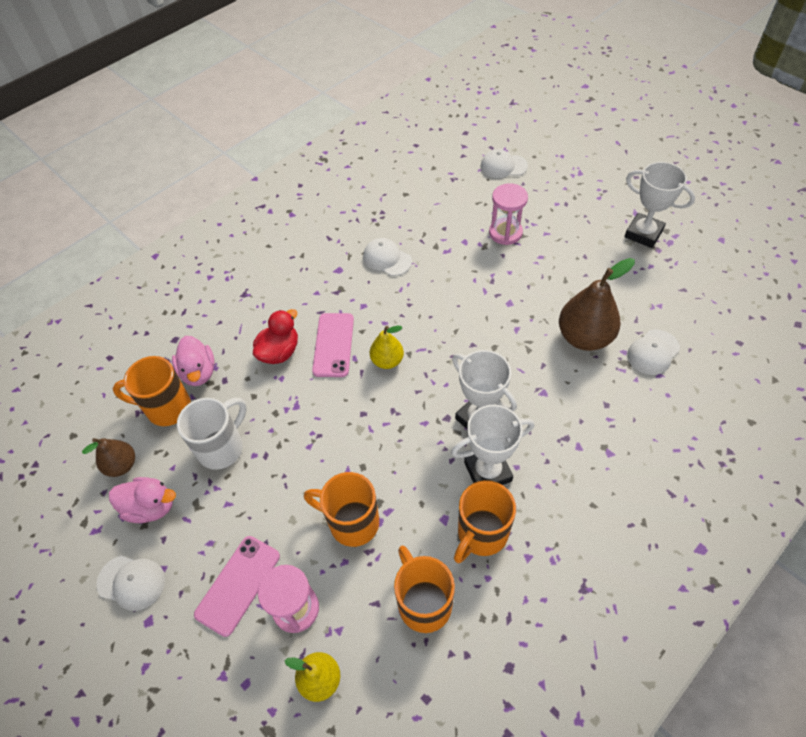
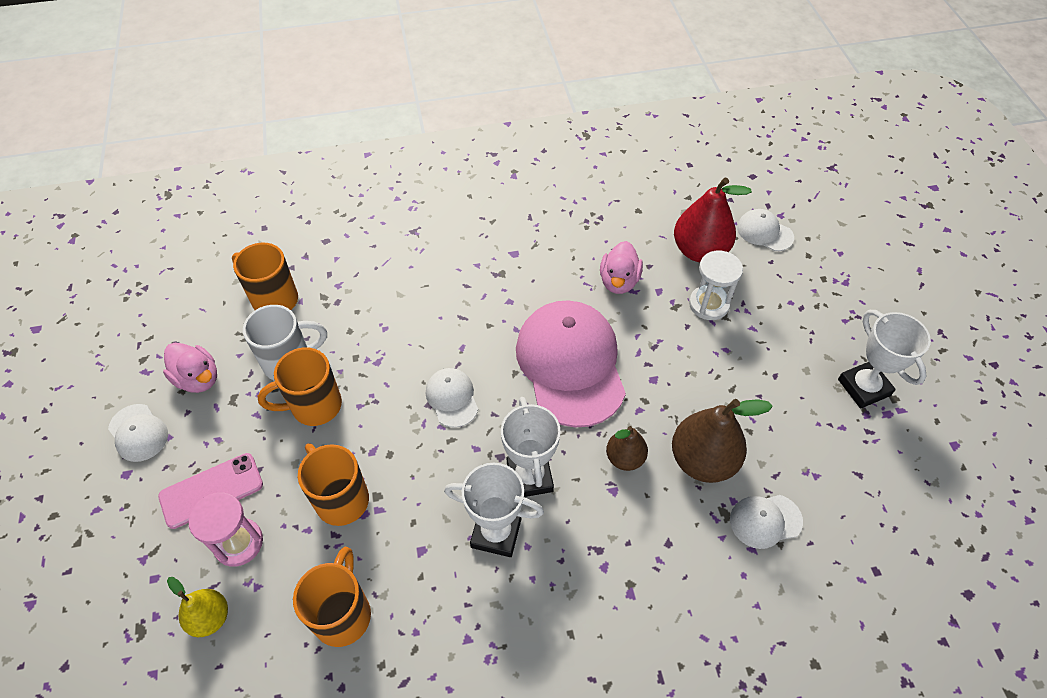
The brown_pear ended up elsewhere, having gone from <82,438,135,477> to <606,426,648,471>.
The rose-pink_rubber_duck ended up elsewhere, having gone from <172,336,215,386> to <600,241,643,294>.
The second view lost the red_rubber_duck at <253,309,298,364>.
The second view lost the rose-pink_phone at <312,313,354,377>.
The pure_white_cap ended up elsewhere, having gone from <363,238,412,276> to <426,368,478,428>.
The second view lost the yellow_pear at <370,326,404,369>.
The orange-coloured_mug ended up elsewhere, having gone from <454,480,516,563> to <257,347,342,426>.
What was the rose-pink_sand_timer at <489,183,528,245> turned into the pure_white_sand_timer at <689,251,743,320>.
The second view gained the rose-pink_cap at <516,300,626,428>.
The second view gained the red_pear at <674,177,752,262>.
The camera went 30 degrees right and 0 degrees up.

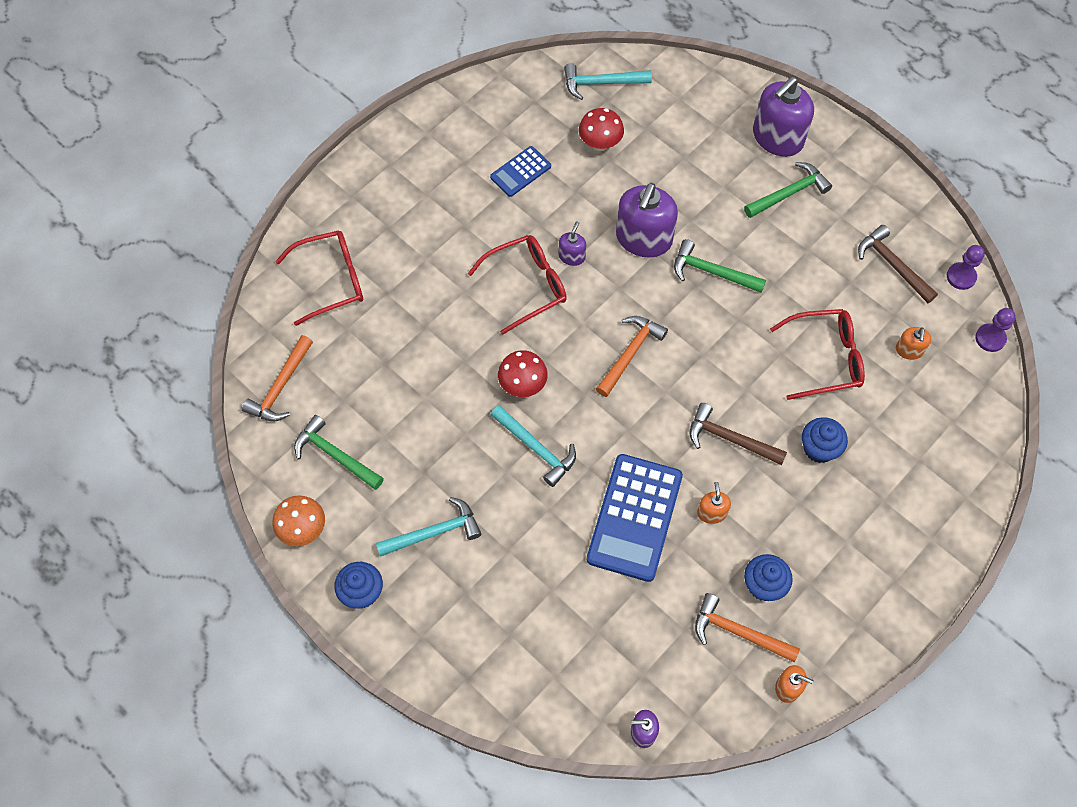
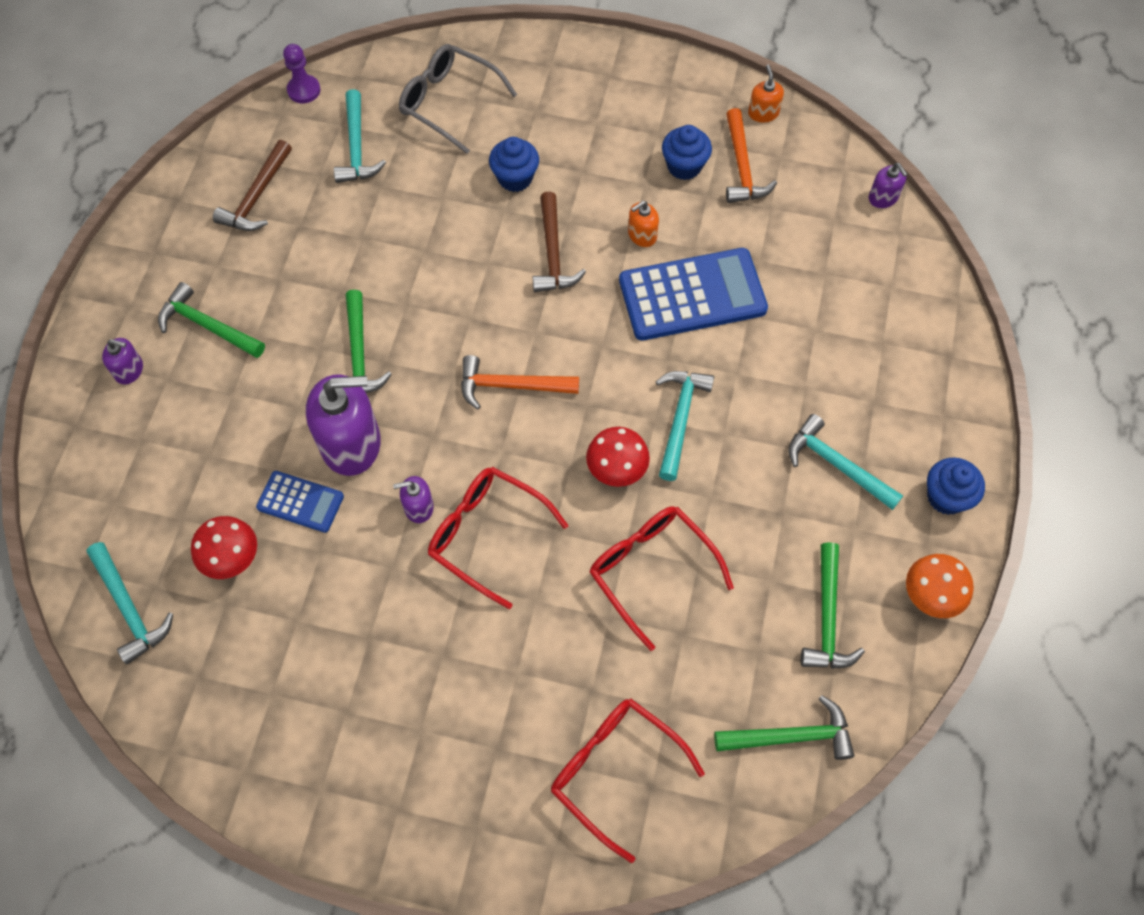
What was the orange-coloured_carpenter's_hammer at <242,335,313,421> turned into the green_carpenter's_hammer at <714,695,854,760>.
The cobalt_calculator ended up elsewhere, having gone from <490,146,551,197> to <256,471,344,533>.
The size of the purple_soap_dispenser at <753,77,814,157> changed by a factor of 0.47.
The red_spectacles ended up elsewhere, having gone from <770,309,865,400> to <590,506,734,651>.
Where the orange-coloured_soap_dispenser stood at <896,327,931,360>, the turquoise_carpenter's_hammer came to stand at <334,89,386,183>.
The second view lost the purple_game_pawn at <947,245,985,290>.
The second view gained the ash-grey_spectacles at <399,44,517,154>.
The camera went 120 degrees left and 0 degrees up.

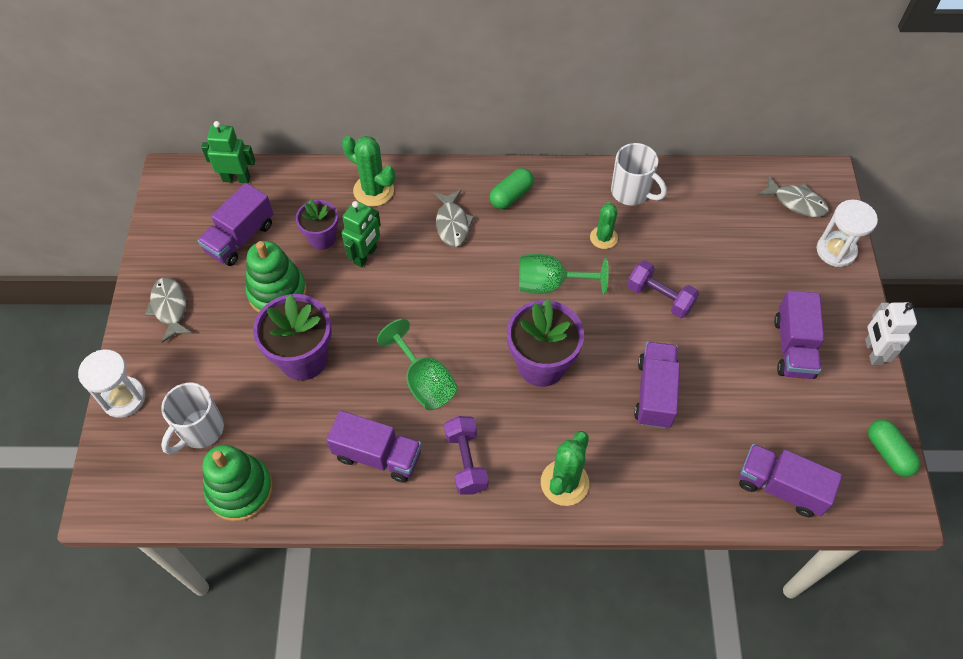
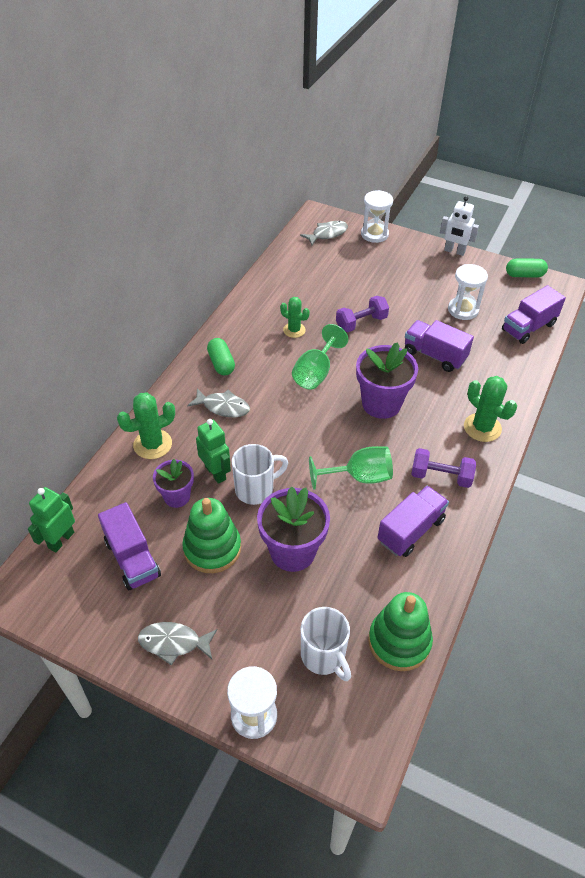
The pure_white_mug ended up elsewhere, having gone from <611,143,667,206> to <232,444,288,505>.
The second view lost the purple_lorry at <774,290,824,379>.
The second view gained the pure_white_sand_timer at <448,264,488,320>.
The camera went 65 degrees left and 10 degrees down.

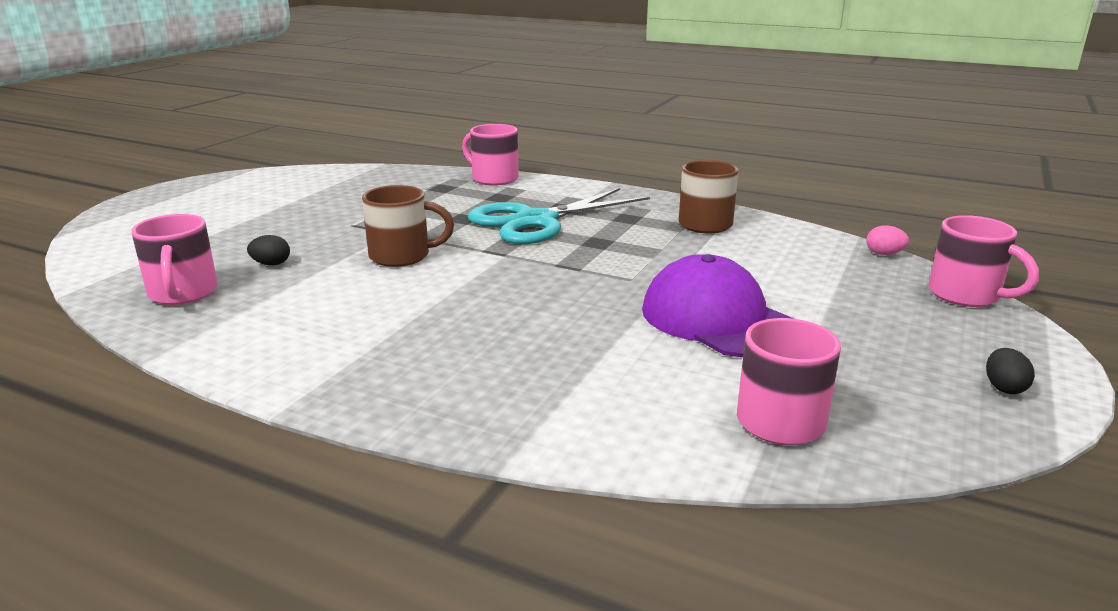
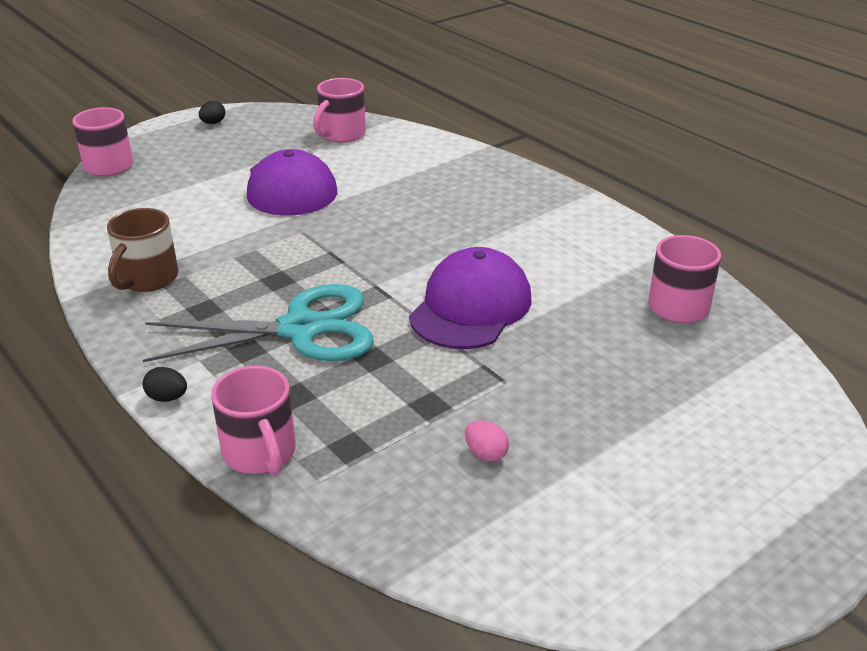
The black_toy_egg ended up elsewhere, having gone from <247,235,290,265> to <143,367,187,402>.
Where the brown_mug stood at <362,185,454,267>, the purple_cap came to stand at <409,247,531,349>.
The rose-pink_toy_egg ended up elsewhere, having gone from <866,225,909,255> to <465,420,509,462>.
The camera went 155 degrees left and 10 degrees up.

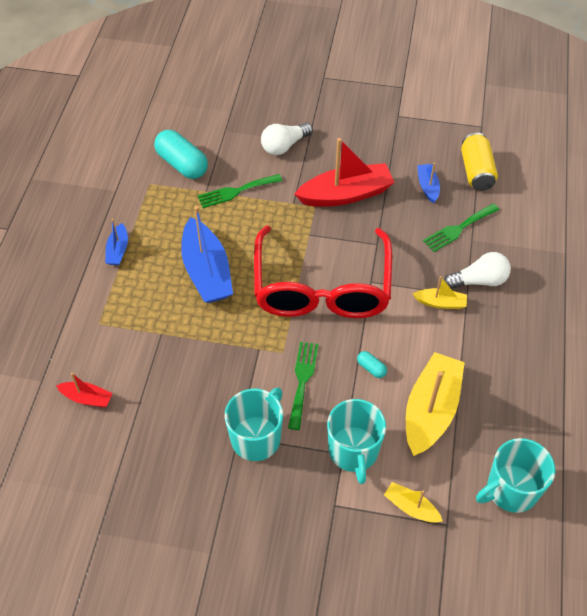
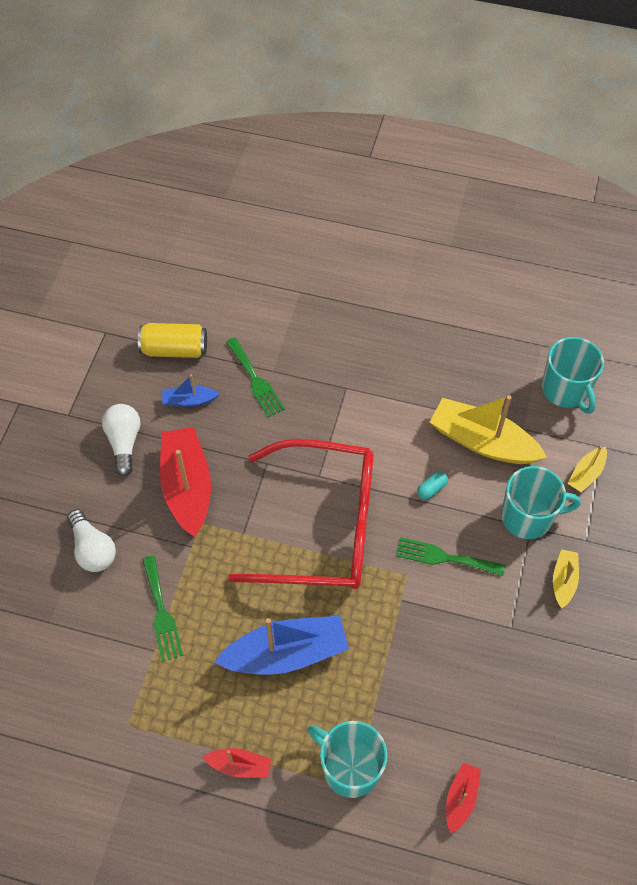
What was the cobalt_sailboat at <105,219,128,265> turned into the red_sailboat at <203,748,271,778>.
The second view lost the turquoise_pill_shape at <154,130,208,179>.
The turquoise_mug ended up elsewhere, having gone from <225,388,283,461> to <308,721,388,798>.
The yellow_sailboat ended up elsewhere, having gone from <413,276,467,309> to <553,549,579,608>.
The pure_white_light_bulb ended up elsewhere, having gone from <444,252,511,289> to <102,404,140,477>.
The camera went 85 degrees left and 5 degrees up.

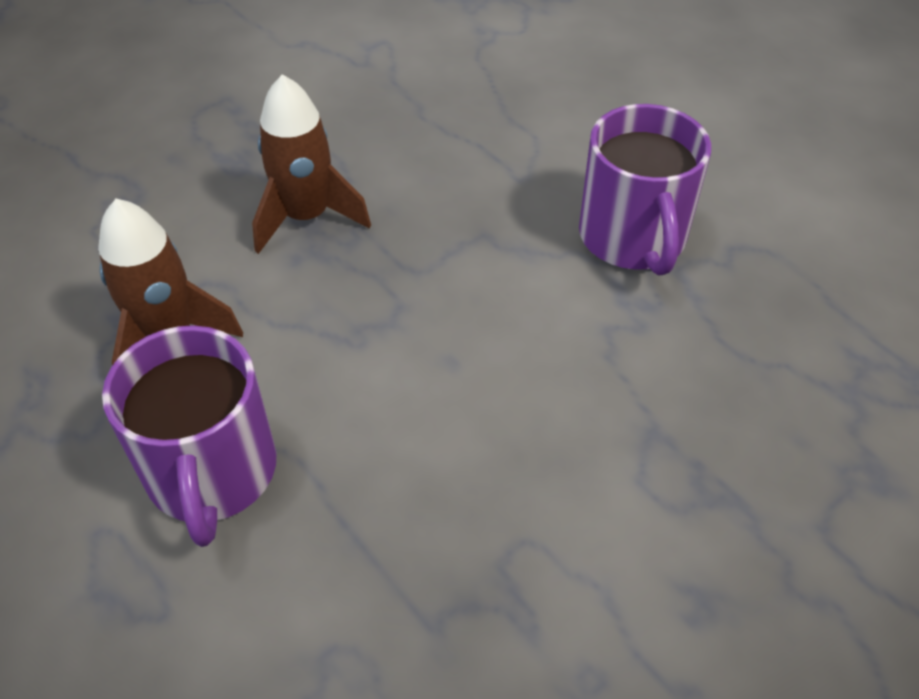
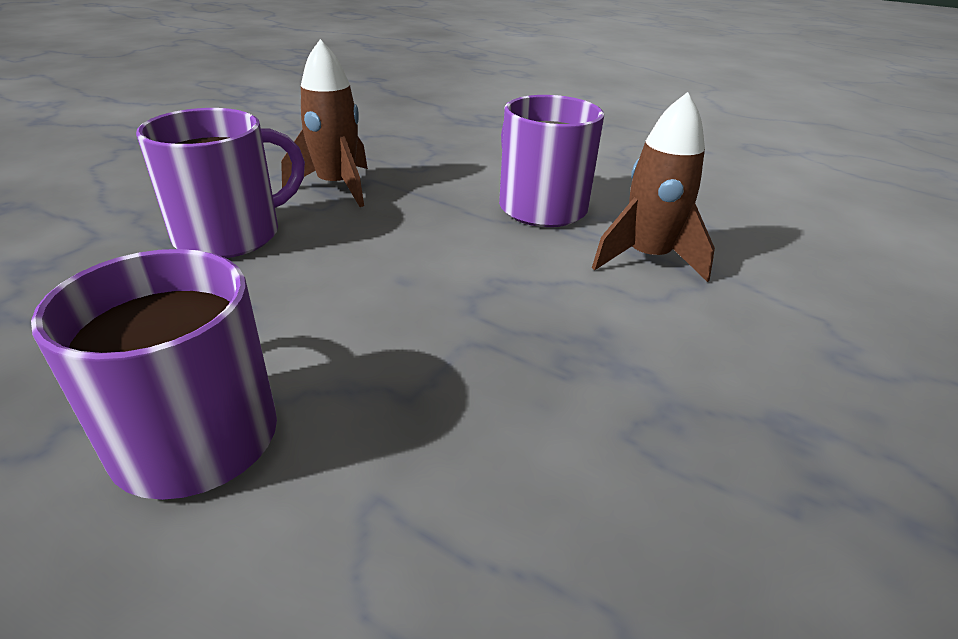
The brown_rocket ended up elsewhere, having gone from <252,74,371,254> to <281,39,368,207>.
The second view gained the purple_mug at <136,108,305,258>.
The camera went 160 degrees right and 15 degrees down.

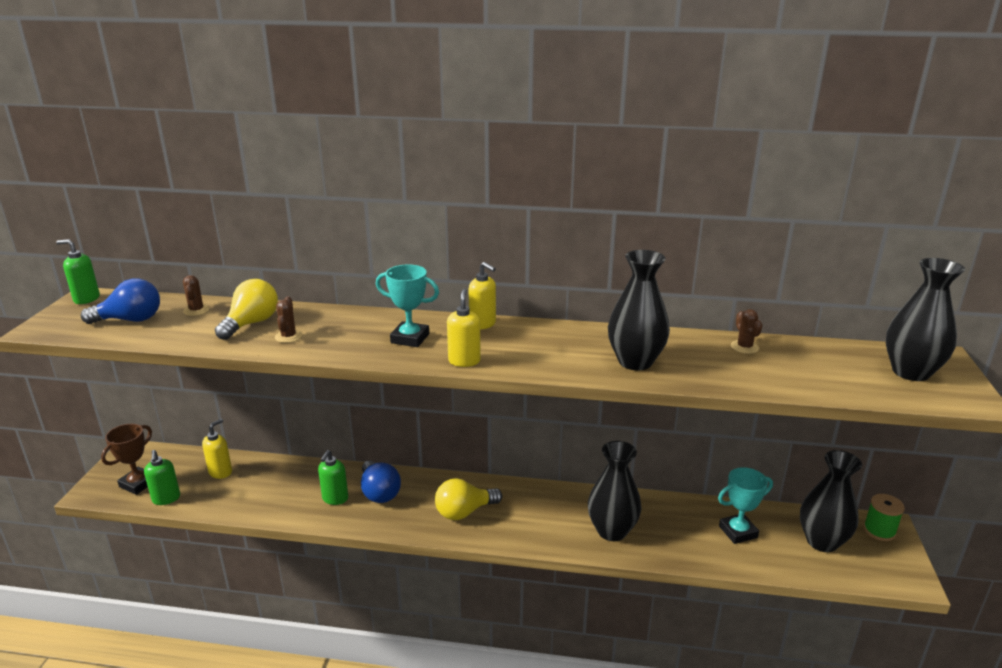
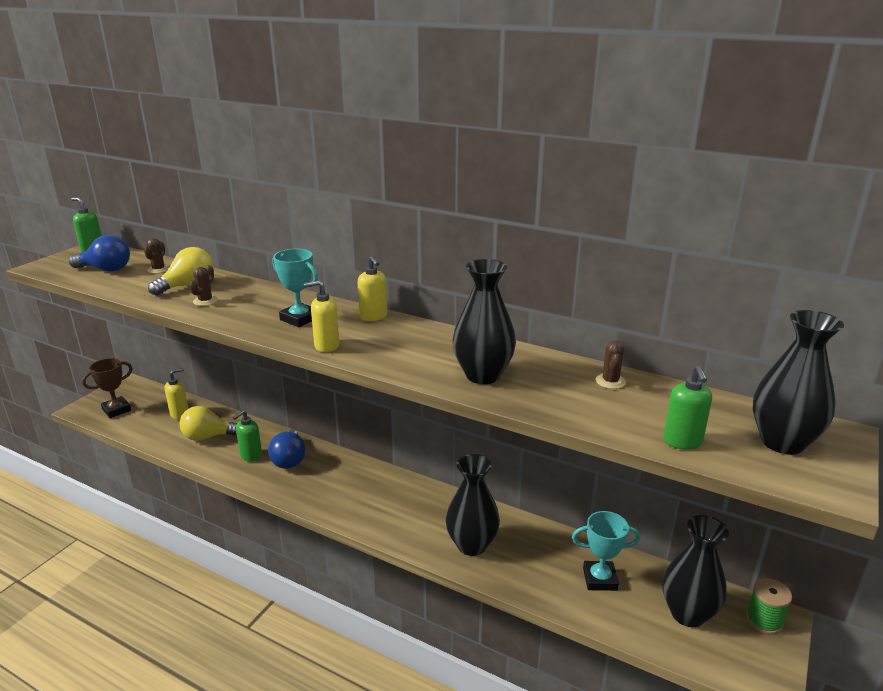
The green_soap_dispenser ended up elsewhere, having gone from <144,450,180,505> to <663,366,712,450>.
The yellow_light_bulb ended up elsewhere, having gone from <435,478,502,520> to <179,406,237,441>.
The yellow_soap_dispenser at <447,289,481,367> ended up facing another way, 120 degrees counterclockwise from before.
The camera went 20 degrees right and 0 degrees up.

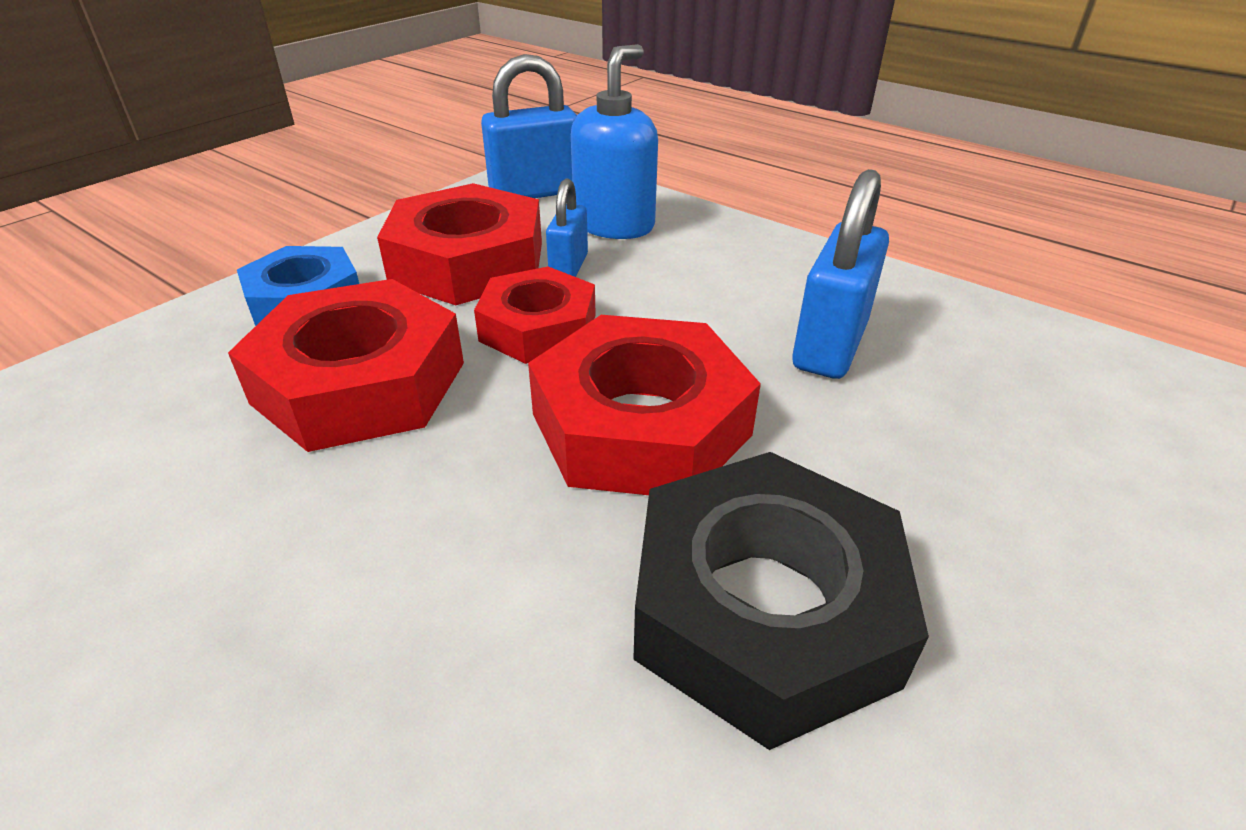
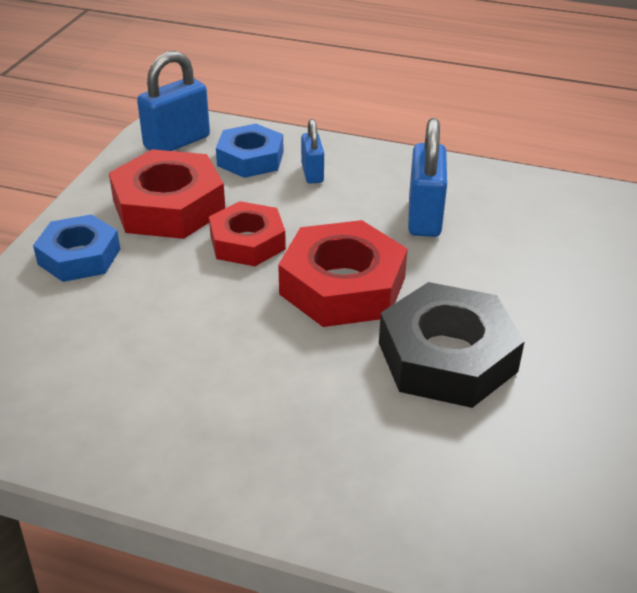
The second view lost the red_nut at <228,279,464,452>.
The cobalt_small_lock ended up elsewhere, having gone from <546,179,588,277> to <301,119,324,184>.
Where the cobalt_soap_dispenser stood at <571,44,658,239>, the cobalt_nut came to stand at <216,124,283,178>.
The camera went 20 degrees left and 0 degrees up.

